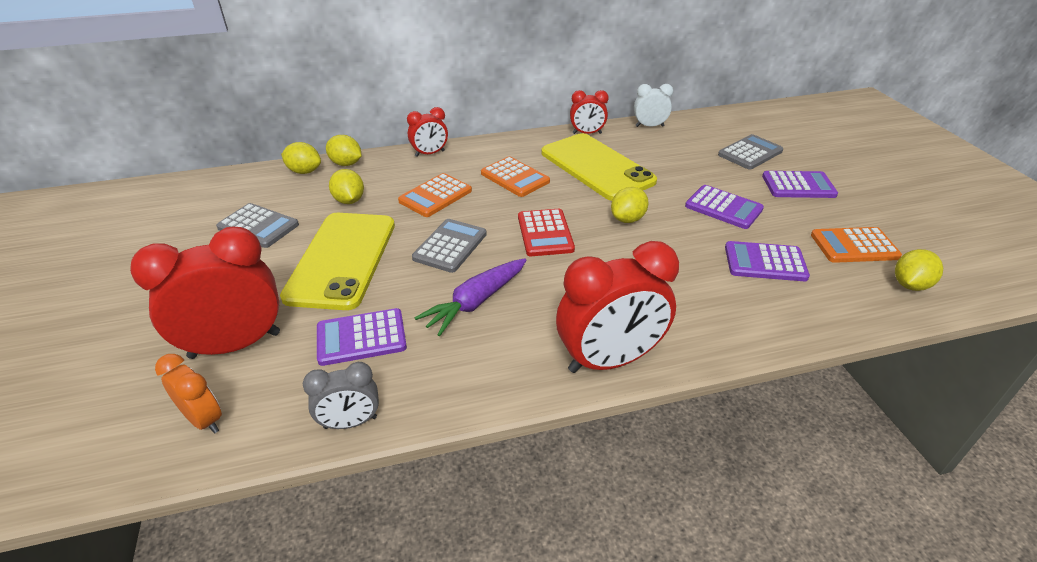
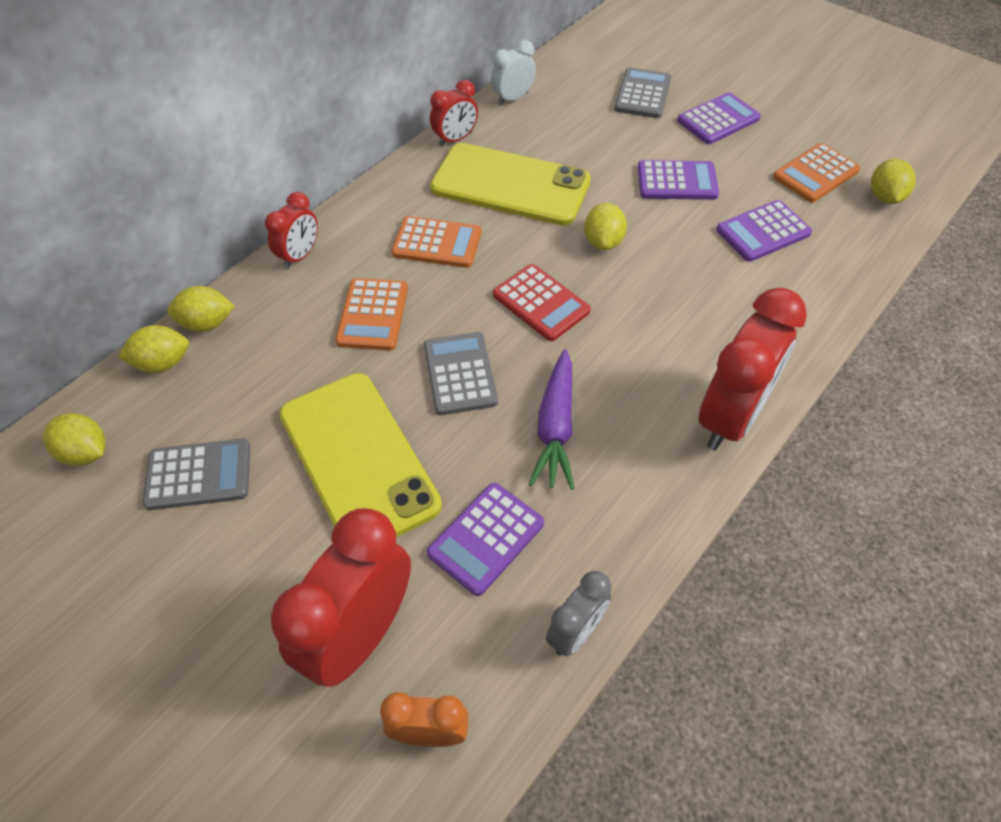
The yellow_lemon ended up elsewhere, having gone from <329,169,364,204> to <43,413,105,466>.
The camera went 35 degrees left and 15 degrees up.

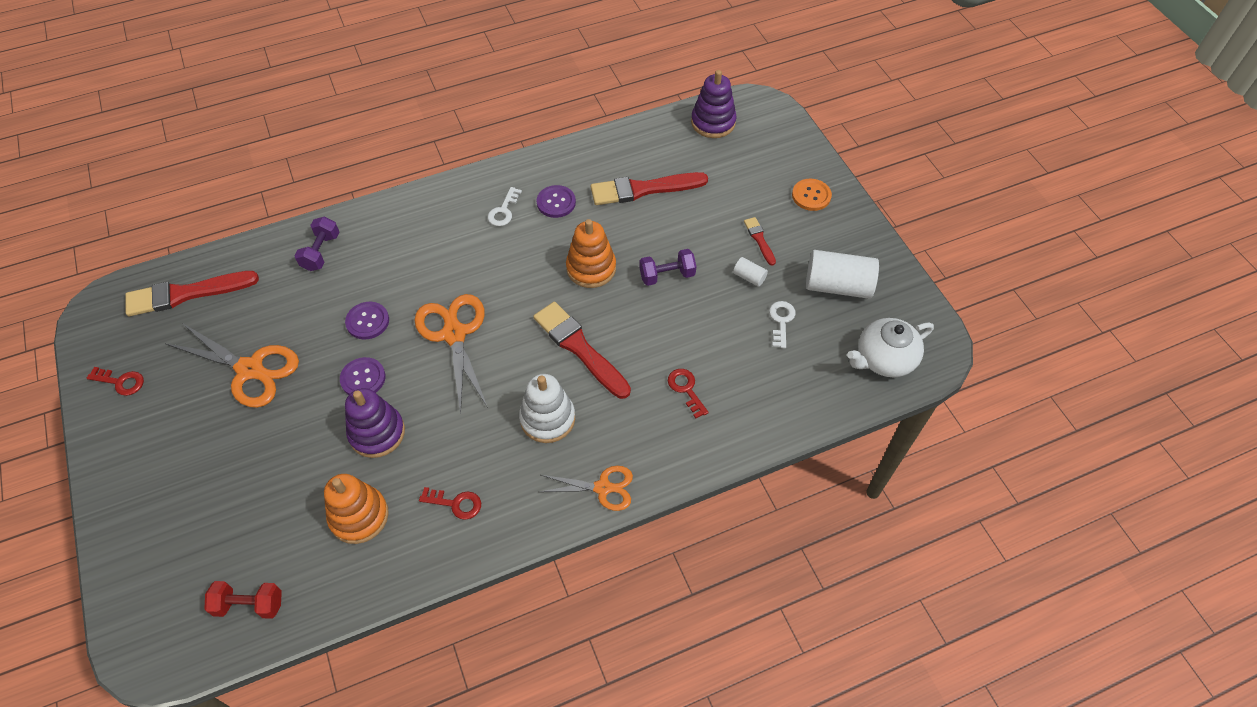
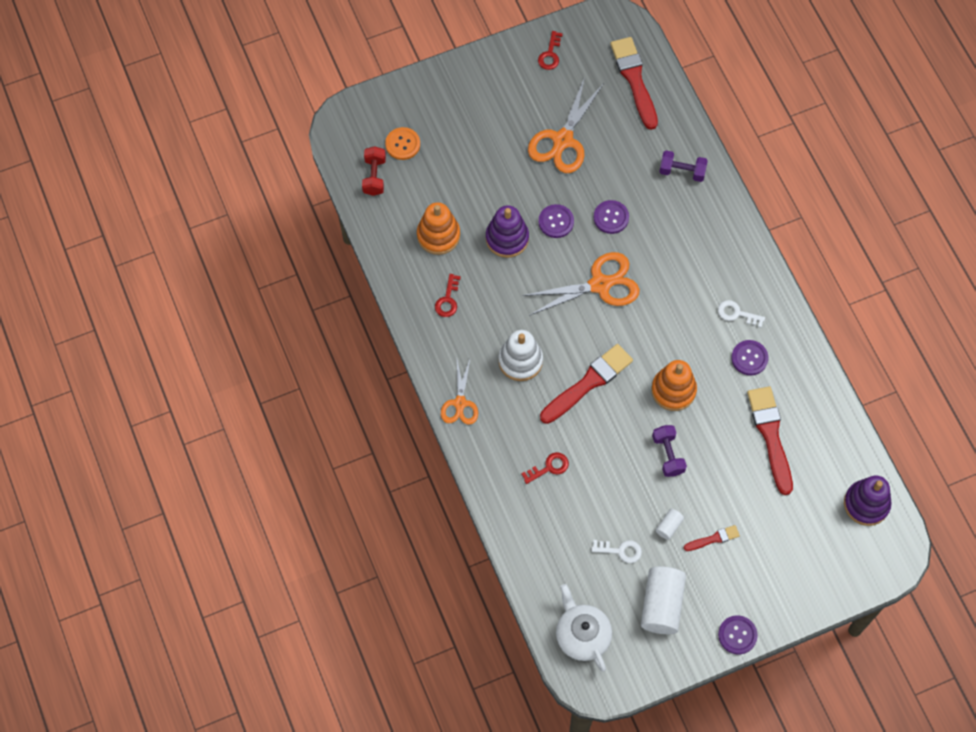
The orange-coloured_shirt_button ended up elsewhere, having gone from <792,178,832,211> to <385,127,420,160>.
The second view gained the purple_shirt_button at <718,615,758,654>.
The camera went 90 degrees right and 10 degrees up.

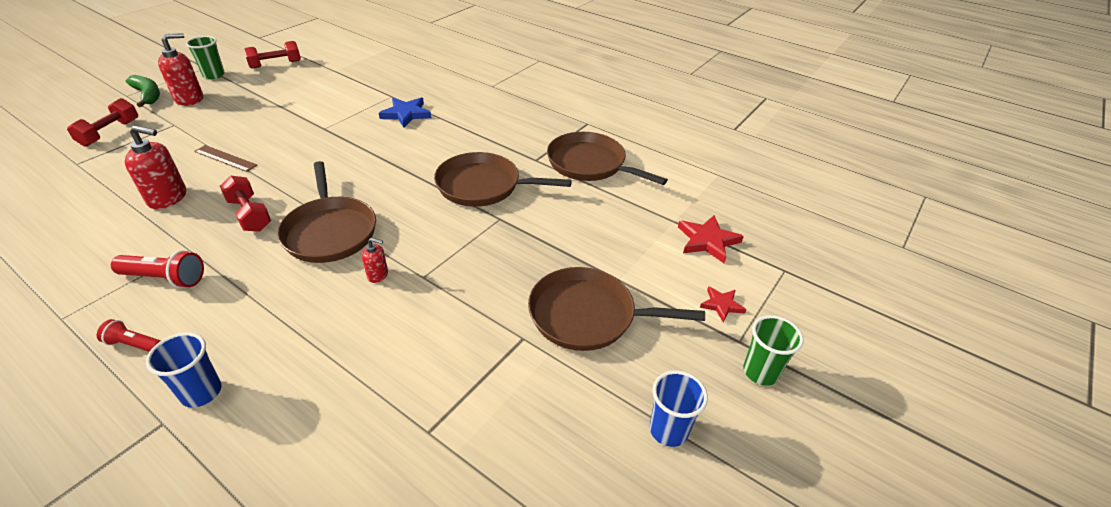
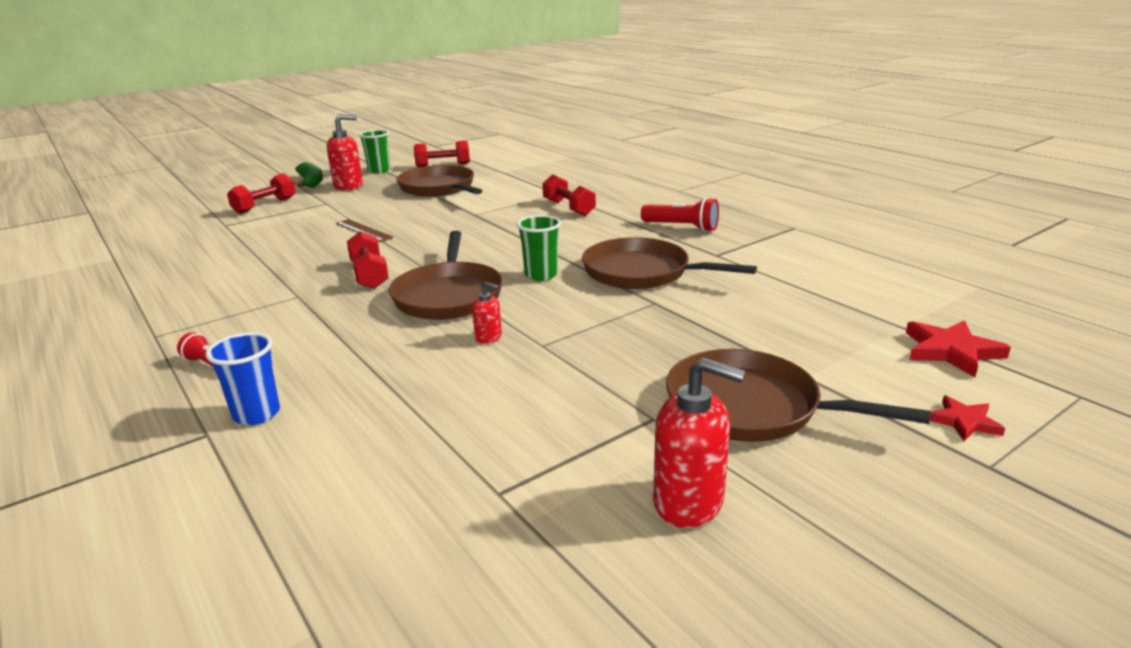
The red_flashlight ended up elsewhere, having gone from <111,250,204,288> to <641,197,719,232>.
The red_soap_dispenser ended up elsewhere, having gone from <125,125,186,209> to <653,357,745,528>.
Where the cobalt_five-pointed_star stood at <379,97,431,128>, the red_free_weight came to stand at <542,174,596,216>.
The brown_pan ended up elsewhere, having gone from <547,132,668,185> to <396,165,482,197>.
The second view lost the cobalt_beaker at <650,370,708,447>.
The green_beaker ended up elsewhere, having gone from <743,315,804,386> to <516,215,561,281>.
The camera went 20 degrees right and 15 degrees down.

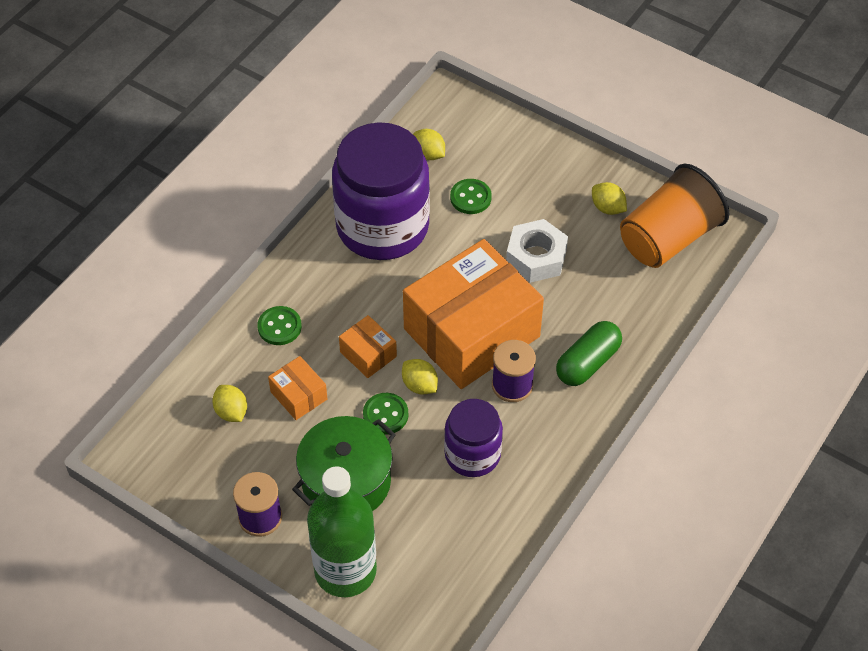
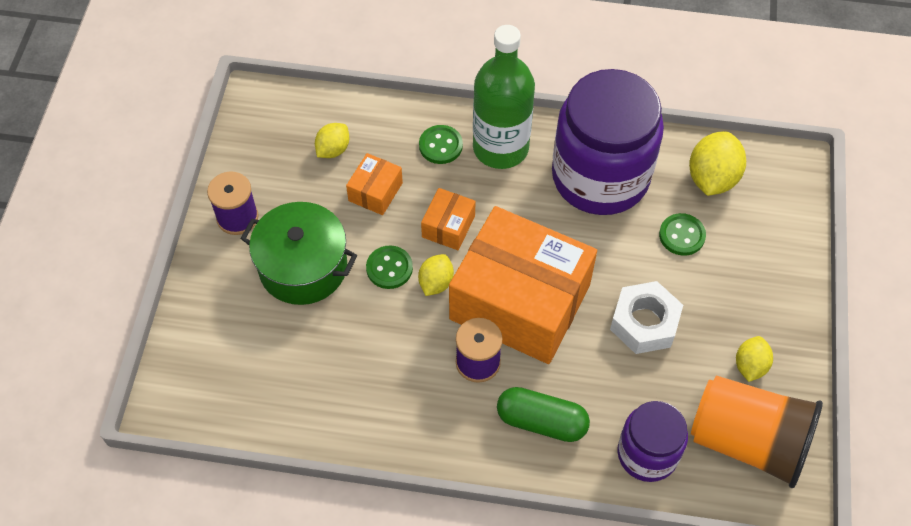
The green_drink_bottle ended up elsewhere, having gone from <307,466,377,597> to <473,25,535,169>.
The size of the yellow_lemon at <413,129,445,160> changed by a factor of 1.66.
The purple_jam_jar ended up elsewhere, having gone from <444,399,503,477> to <617,401,688,482>.
The camera went 65 degrees right and 5 degrees up.

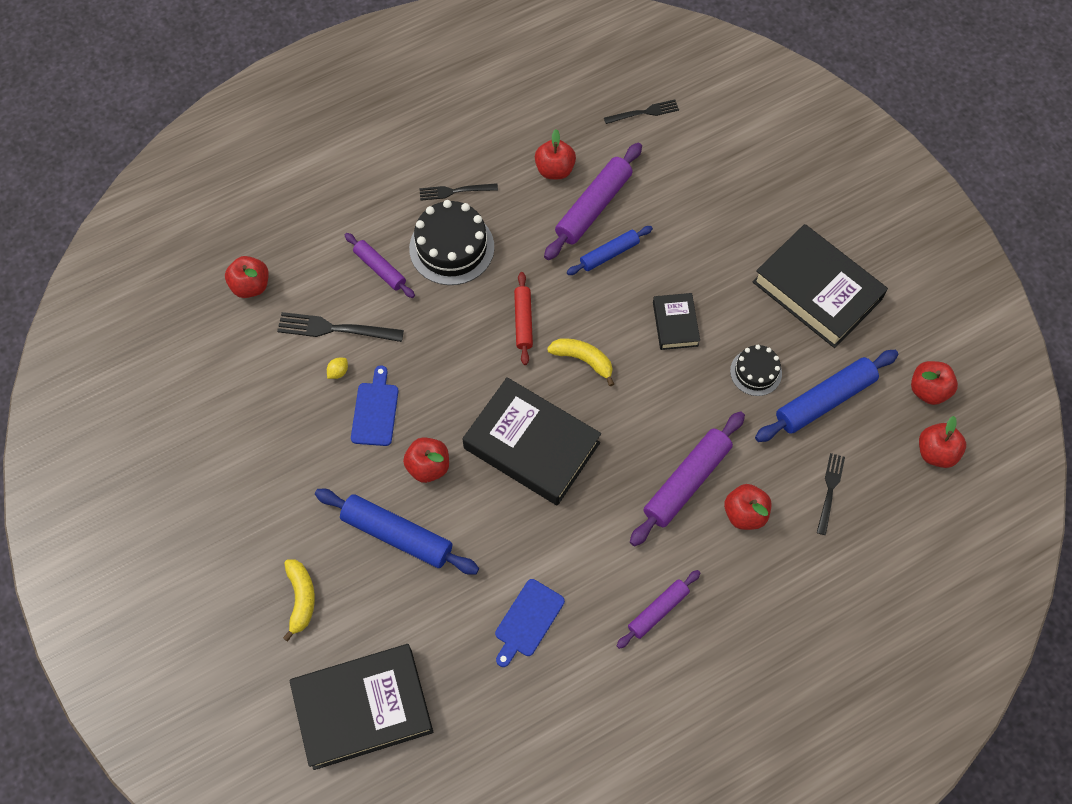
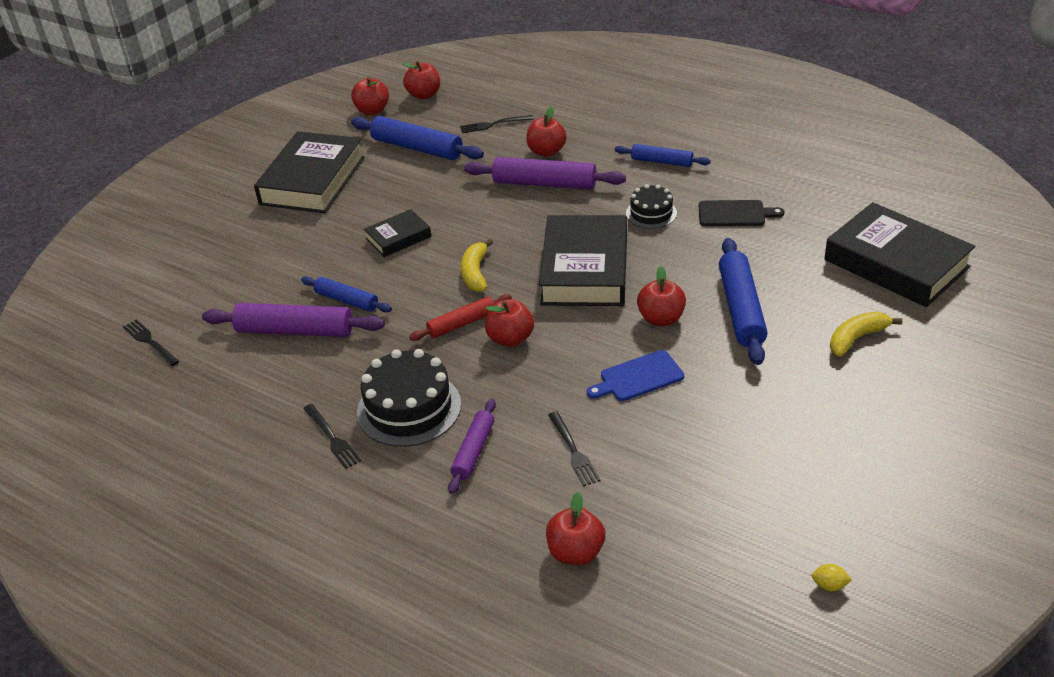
The size of the black_dinner_fork at <277,312,404,342> changed by a factor of 0.66.
The yellow_lemon ended up elsewhere, having gone from <327,358,348,379> to <811,564,852,591>.
What was the cobalt_bread_board at <495,579,565,667> turned into the black_bread_board at <699,200,784,226>.
The red_apple ended up elsewhere, having gone from <535,129,576,179> to <485,299,534,347>.
What was the purple_rolling_pin at <617,570,700,649> turned into the cobalt_rolling_pin at <615,144,711,167>.
The black_gateau ended up elsewhere, having gone from <730,345,782,396> to <626,184,677,229>.
The camera went 115 degrees left and 25 degrees down.

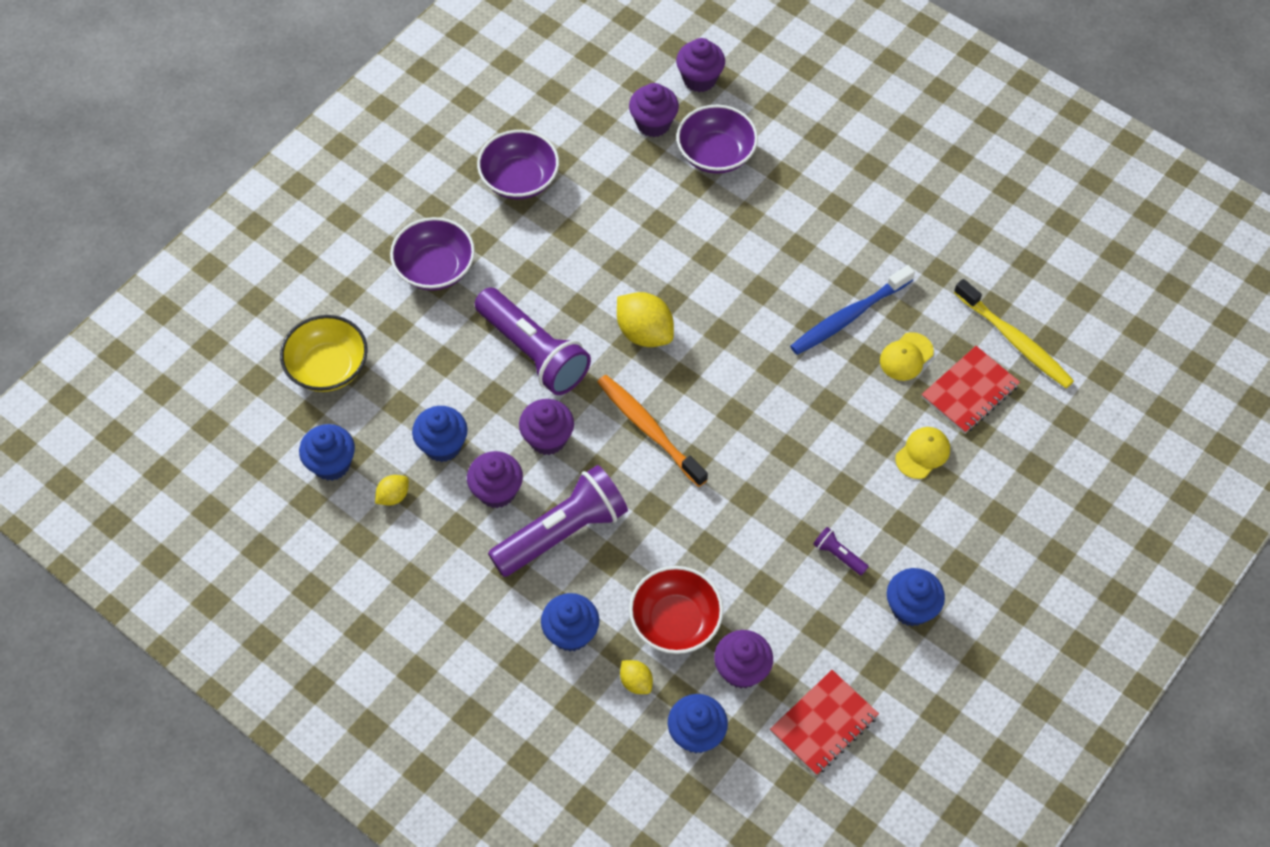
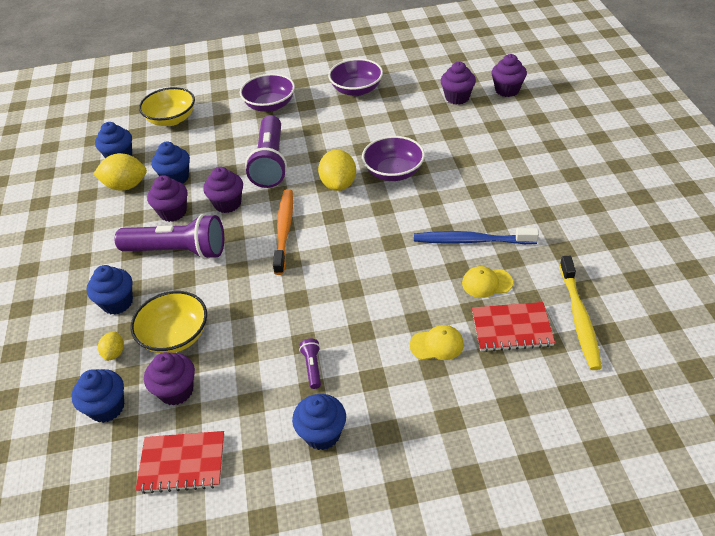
The size of the yellow_lemon at <375,475,409,505> changed by a factor of 1.87.
What was the red_deep_dish at <629,566,723,654> turned into the yellow_deep_dish at <130,291,207,353>.
The purple_deep_dish ended up elsewhere, having gone from <676,105,758,174> to <362,136,425,181>.
The camera went 45 degrees right and 15 degrees down.

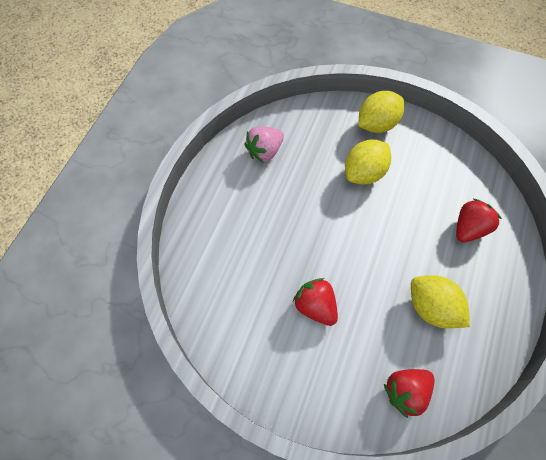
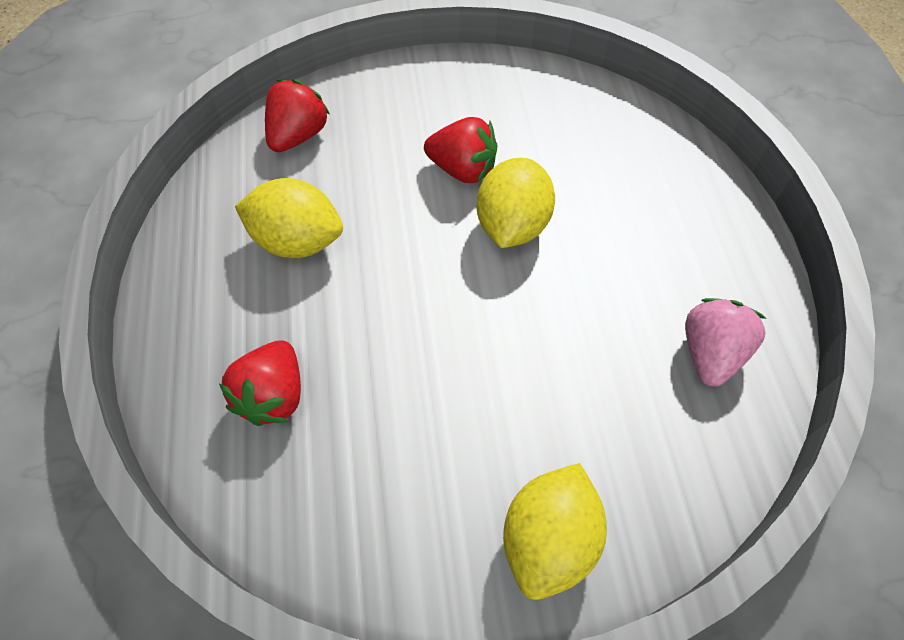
The yellow_lemon ended up elsewhere, having gone from <345,139,391,185> to <477,158,555,248>.
The camera went 150 degrees right and 5 degrees down.

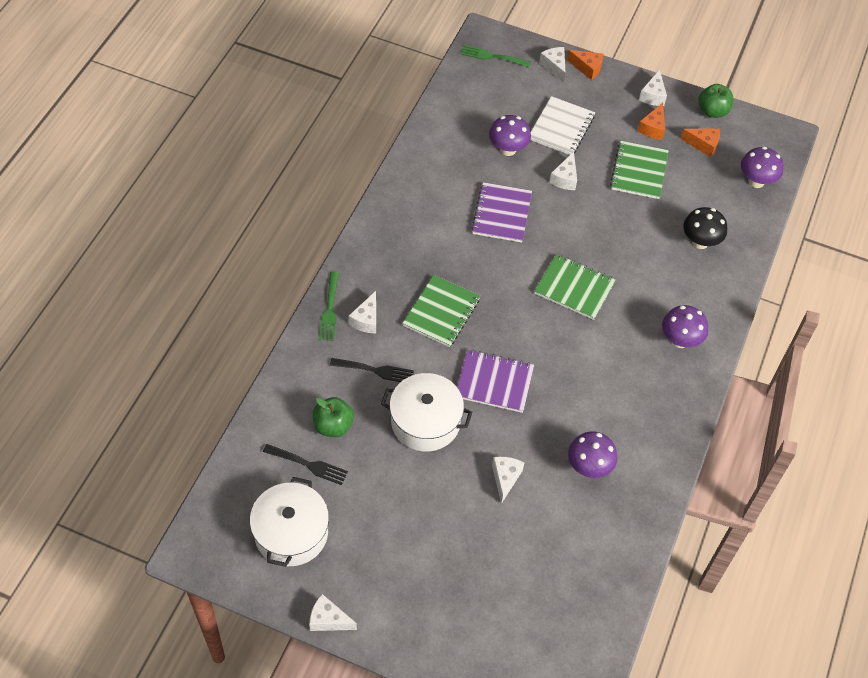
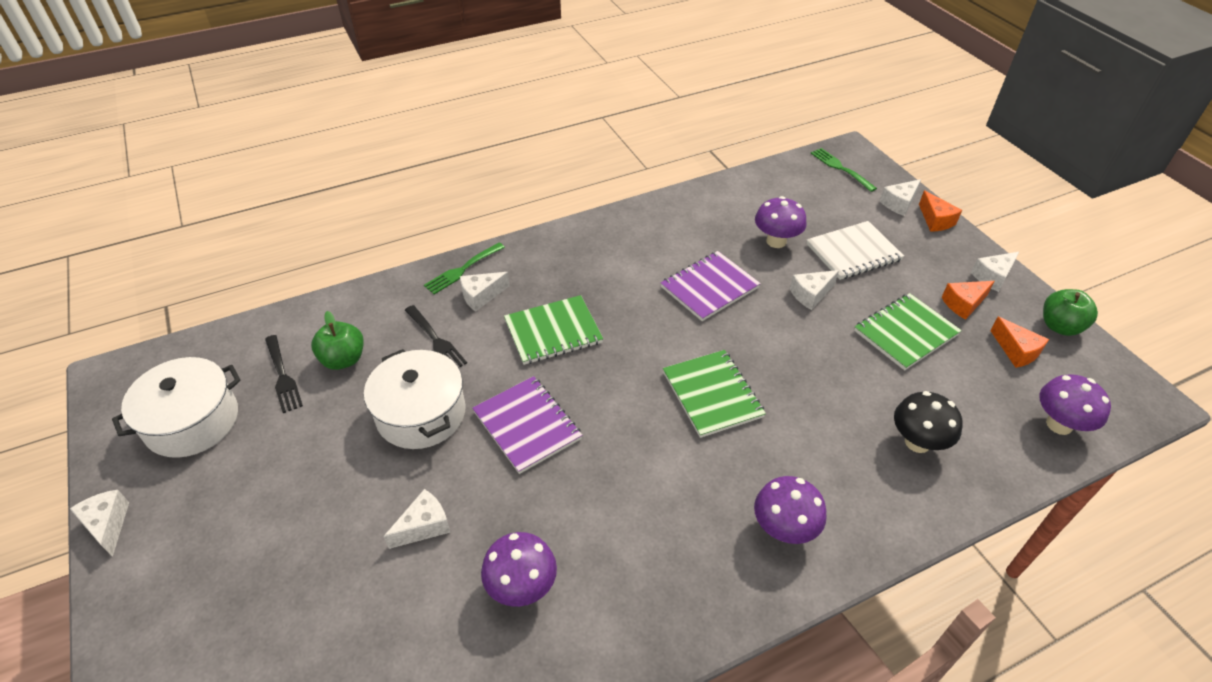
The pure_white_piece_of_cheese at <539,47,566,83> ended up facing another way, 150 degrees counterclockwise from before.
The camera went 45 degrees right and 10 degrees down.

